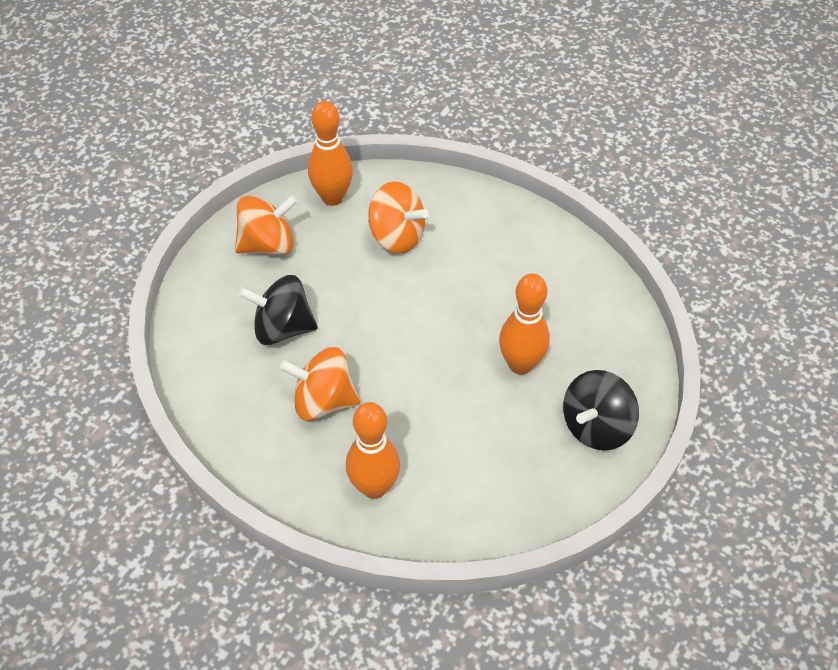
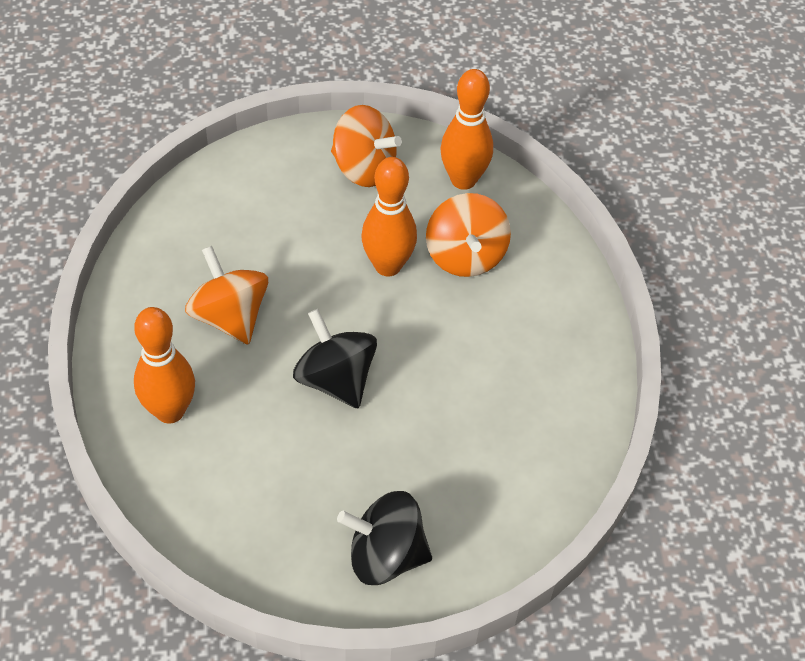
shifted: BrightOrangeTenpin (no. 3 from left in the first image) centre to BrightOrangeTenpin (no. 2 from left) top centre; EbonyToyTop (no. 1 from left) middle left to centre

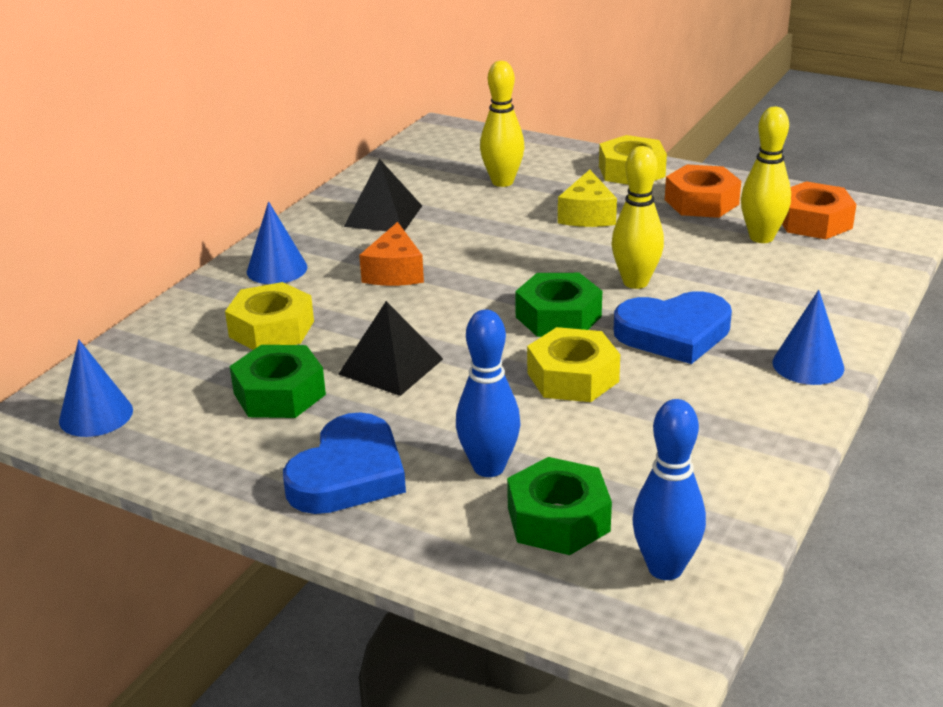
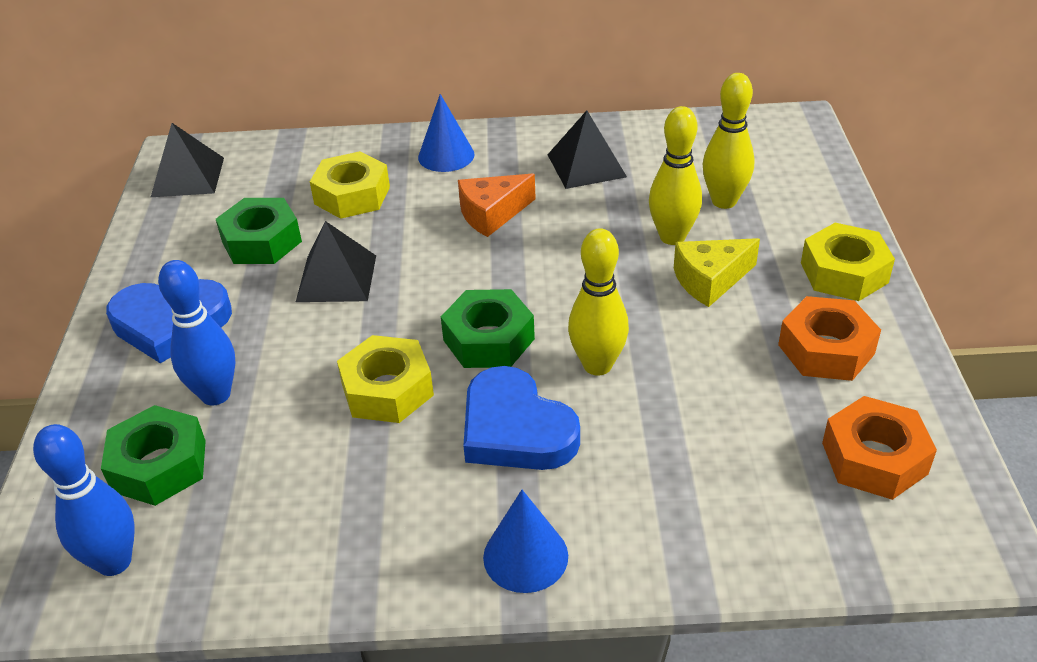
shifted: BrightYellowTenpin (no. 3 from left in the first image) top right to BrightYellowTenpin (no. 2 from left) top centre
swapped: RoyalBlueConeShape (no. 1 from left) middle left to EbonyPyramid (no. 1 from left) top left

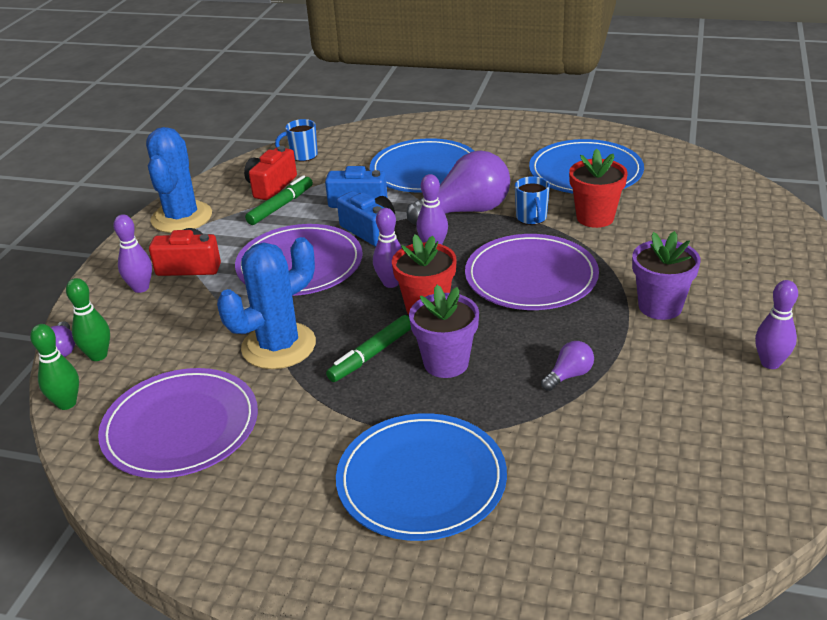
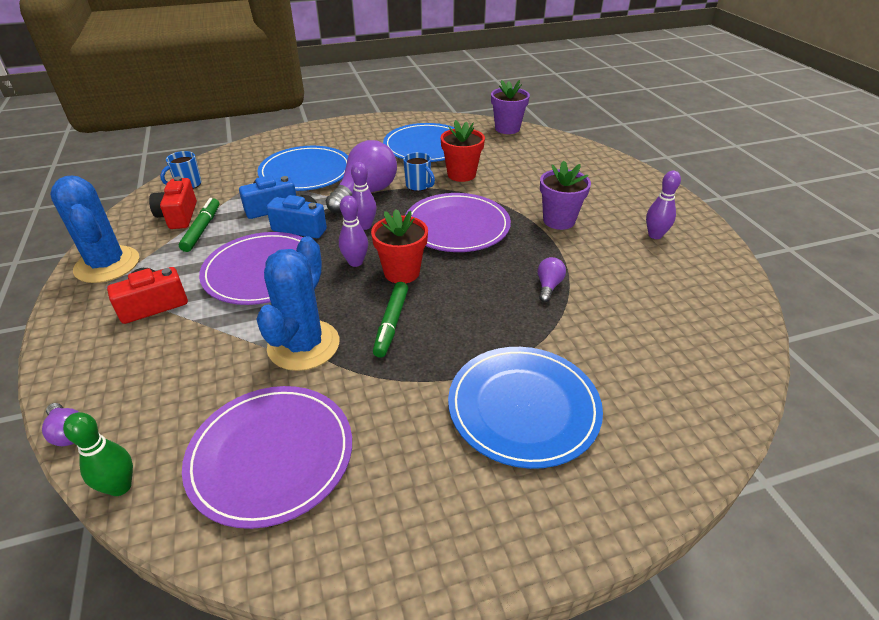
gone: VioletTenpin (no. 1 from left) middle left; EmeraldTenpin (no. 2 from left) middle left
shifted: VioletPottedPlant (no. 1 from left) centre to top centre

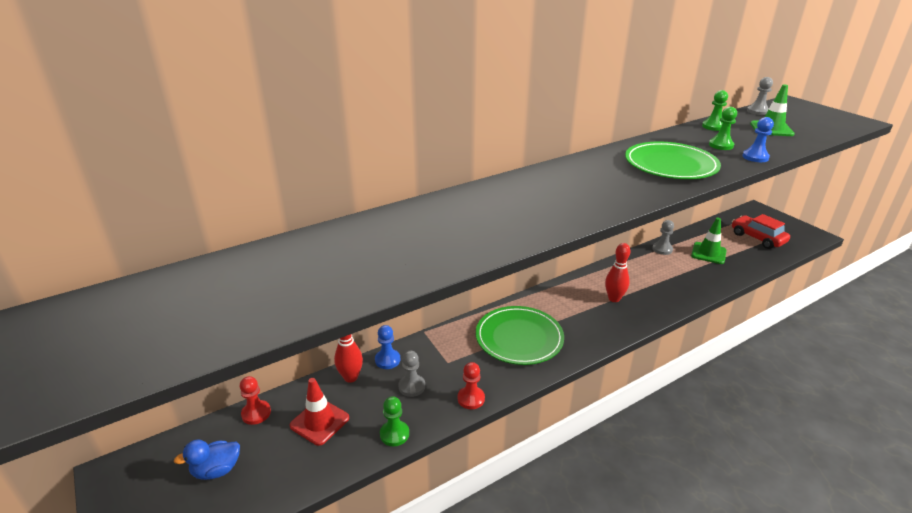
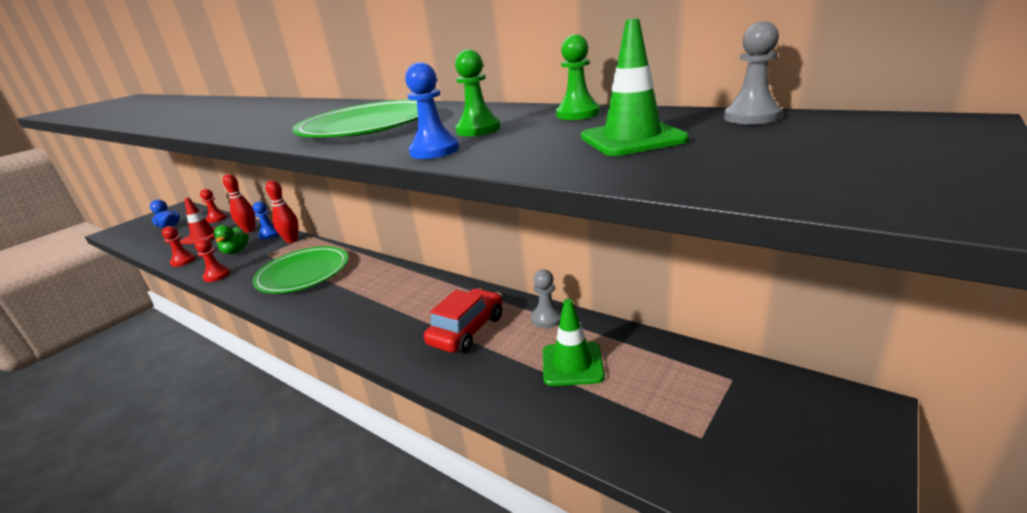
shifted: CrimsonAutomobile middle right to centre; CrimsonTenpin (no. 2 from left) middle right to middle left
swapped: GrayPawn (no. 1 from left) bottom centre to EmeraldRubberDuck middle left
repainted: EmeraldPawn (no. 1 from left) bottom centre to CrimsonPawn (no. 1 from left) middle left

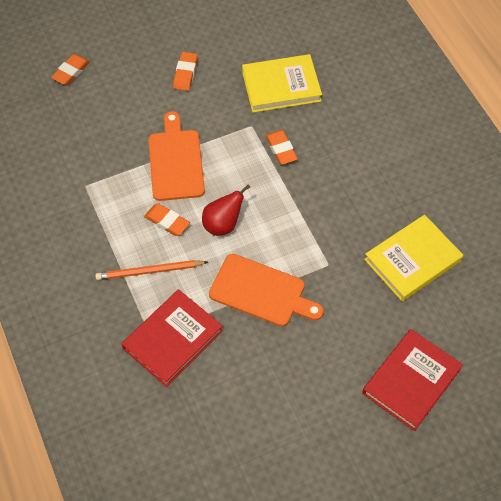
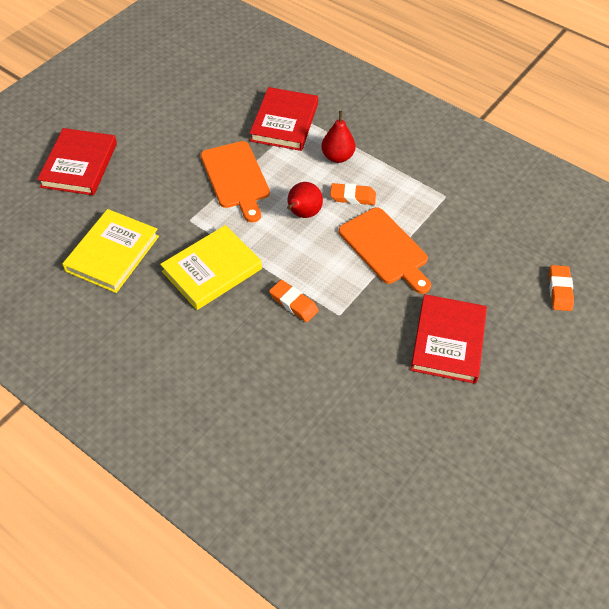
shifted: BrightYellowHardback (no. 1 from left in the first image) top centre to BrightYellowHardback (no. 2 from left) centre
swapped: BrightOrangeGumEraser (no. 3 from left) top centre to CrimsonHardback (no. 3 from left) middle right; BrightOrangeWoodenPencil middle left to CrimsonPear (no. 2 from left) top centre
rotated: BrightOrangeChoppingBoard (no. 2 from left in the first image) centre = top centre 105 degrees counterclockwise

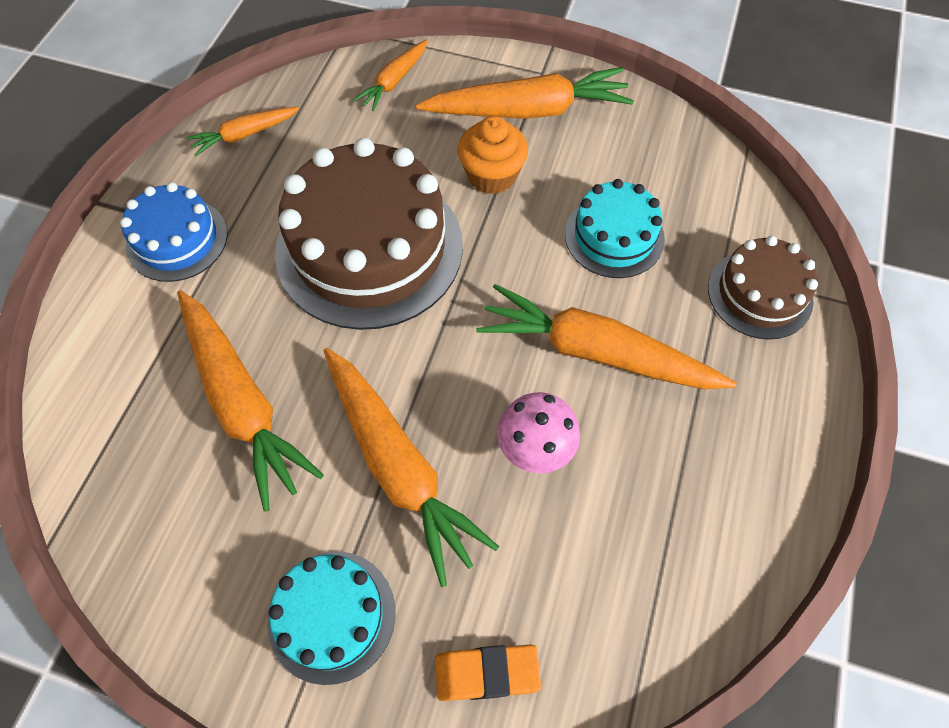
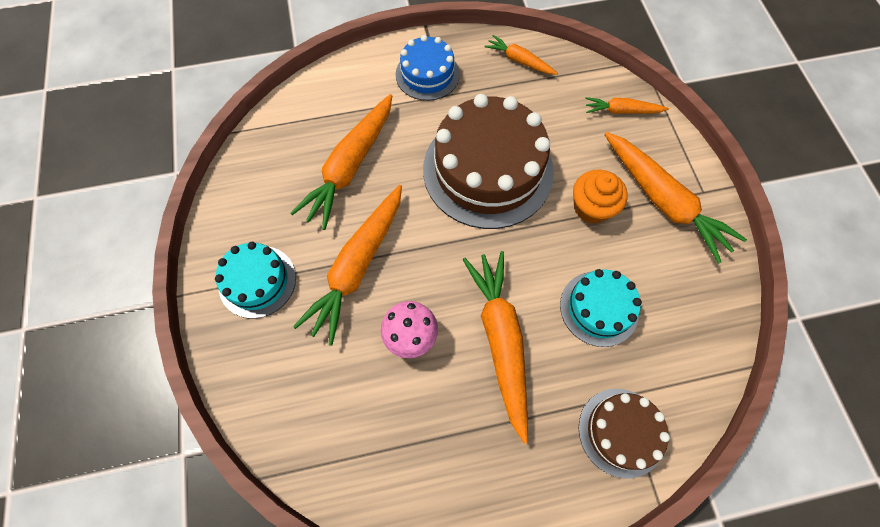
gone: BrightOrangeGumEraser bottom centre

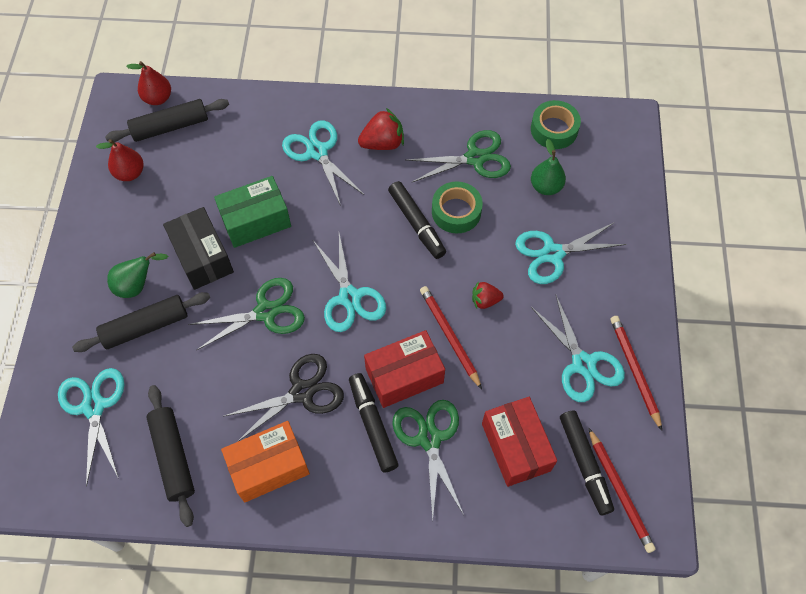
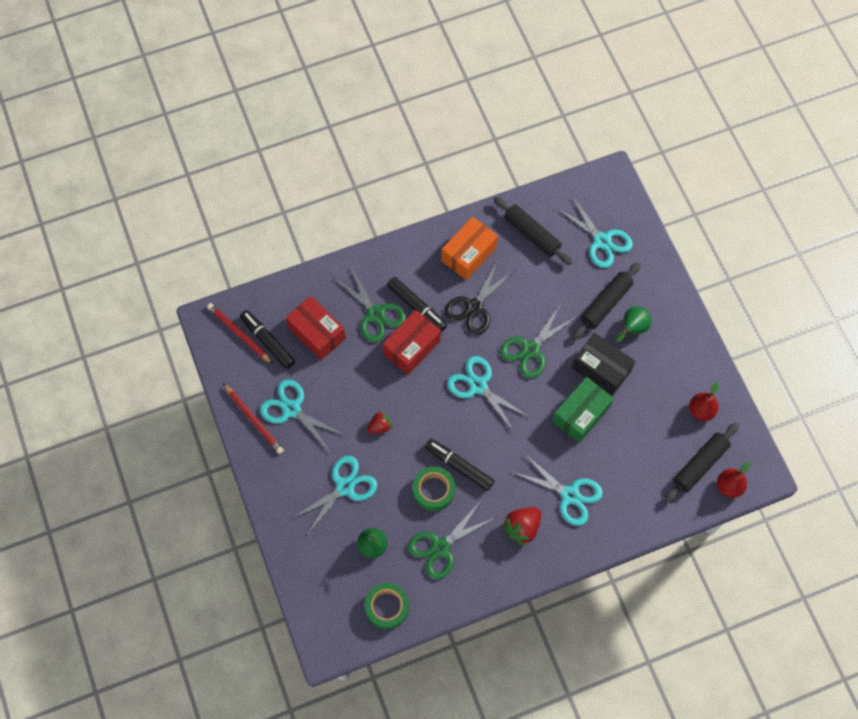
gone: CrimsonWoodenPencil (no. 1 from left) centre

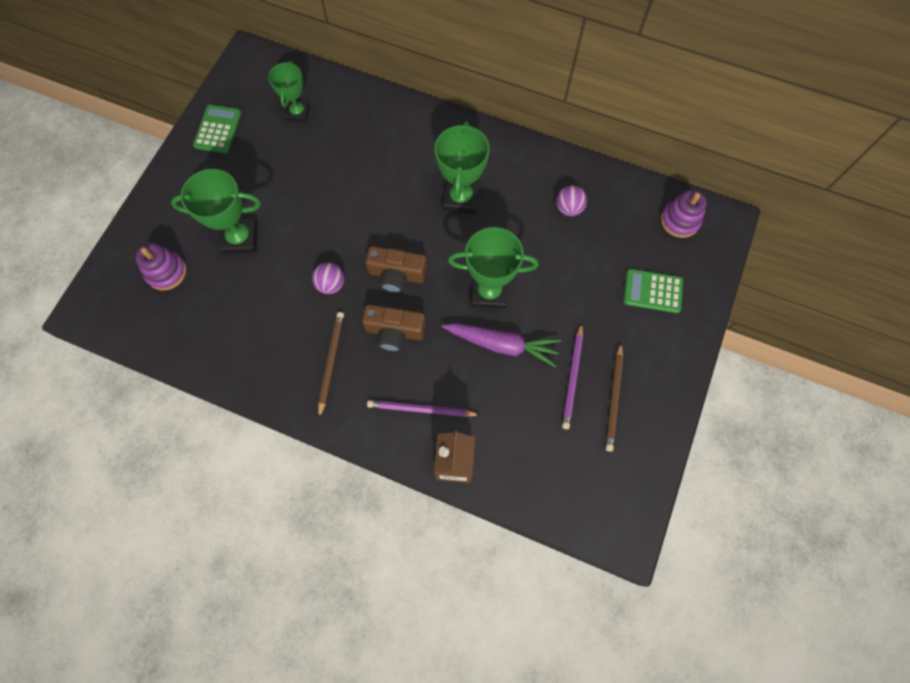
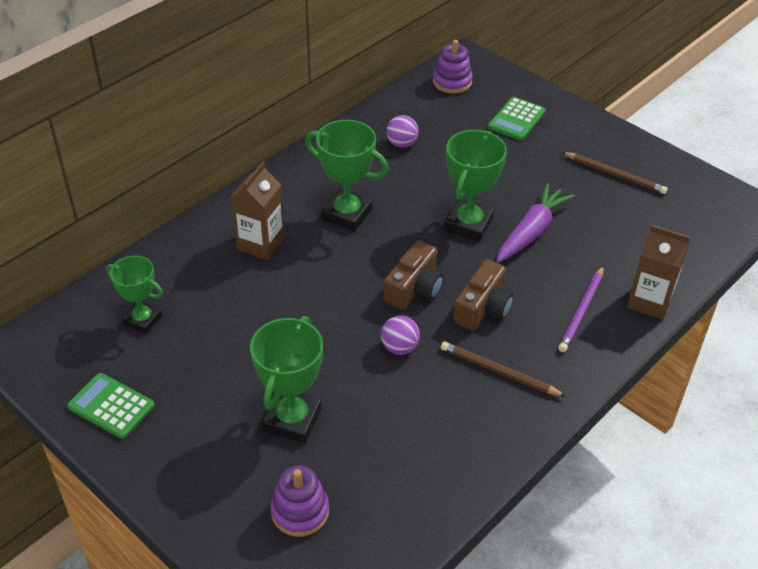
gone: VioletWoodenPencil (no. 2 from left) centre
new: BrownMilkCarton (no. 1 from left) centre

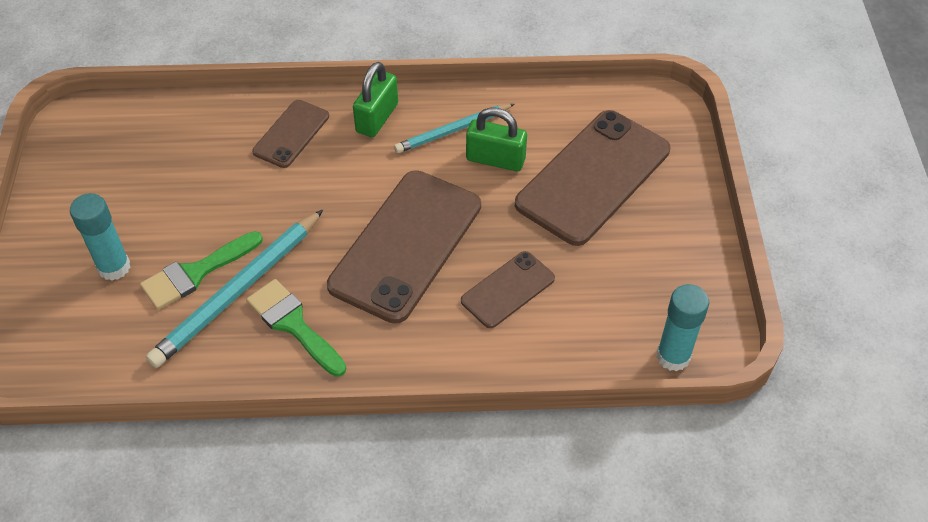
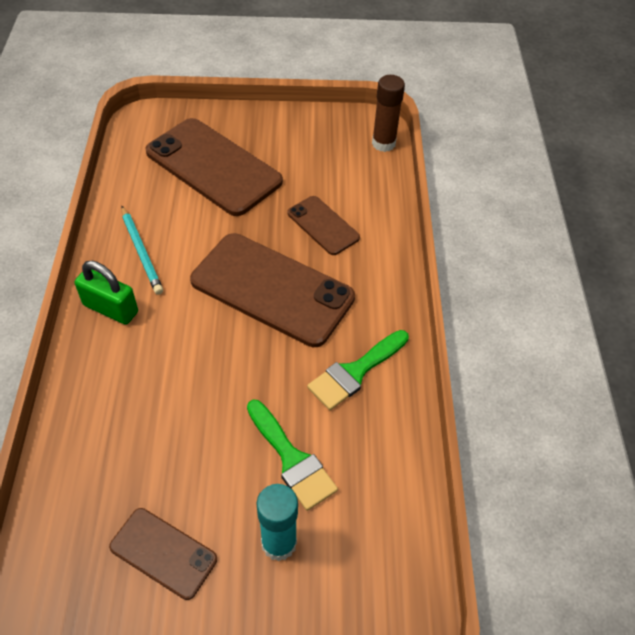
gone: EmeraldLock (no. 2 from left) top centre; TealWoodenPencil (no. 1 from left) middle left
shifted: BrownSmartphone (no. 1 from left) top left to bottom left
repainted: TealStickOfGlue (no. 2 from left) middle right to BrownStickOfGlue top centre

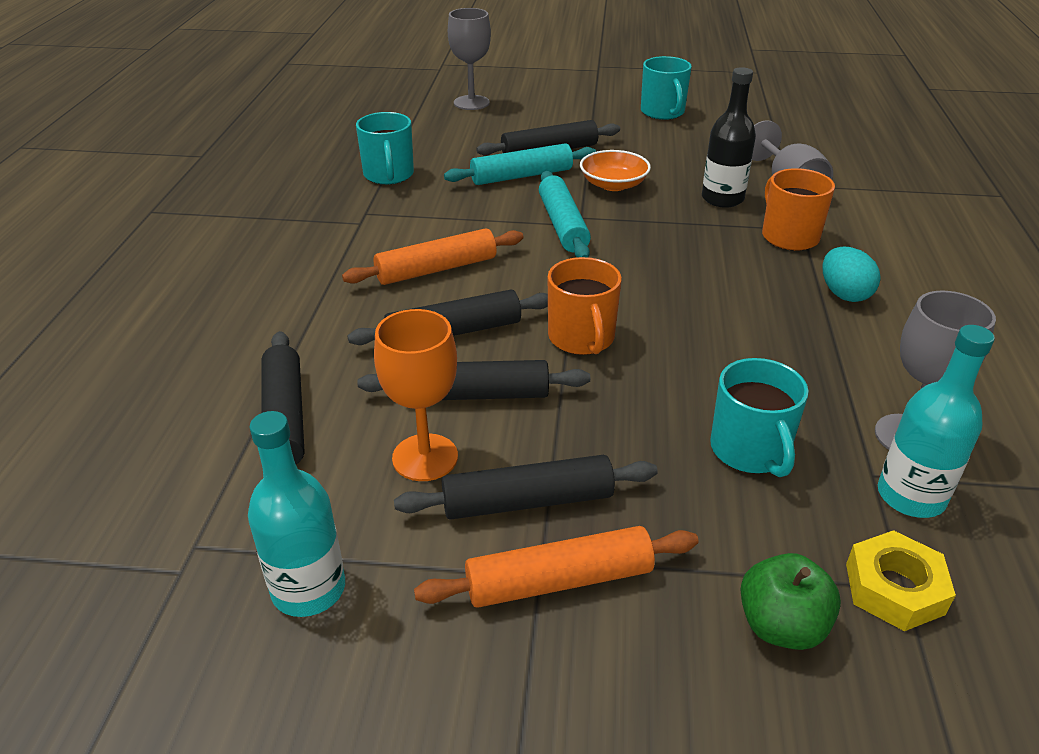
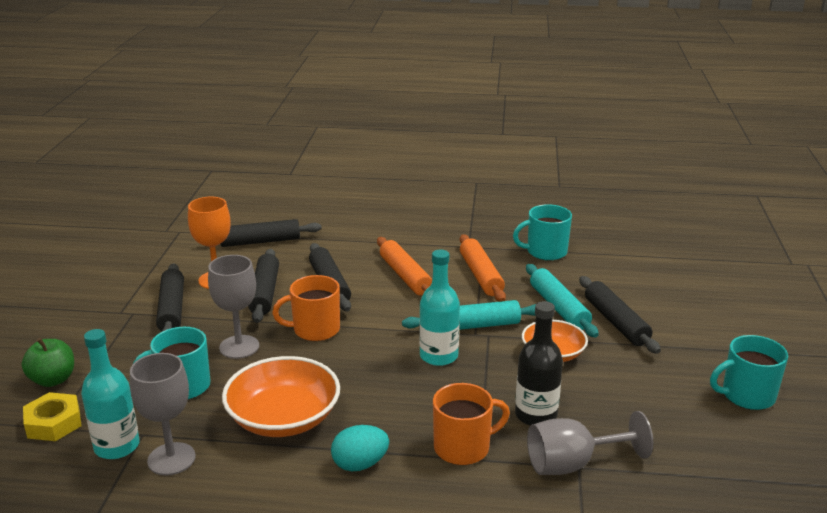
new: BrightOrangeBowl (no. 1 from left) bottom centre
shifted: GrayGoblet (no. 1 from left in the first image) top centre to GrayGoblet (no. 2 from left) middle left; TealBottle (no. 1 from left in the first image) bottom left to TealBottle (no. 2 from left) centre; BrightOrangePastryRoller (no. 2 from left) bottom centre to centre

